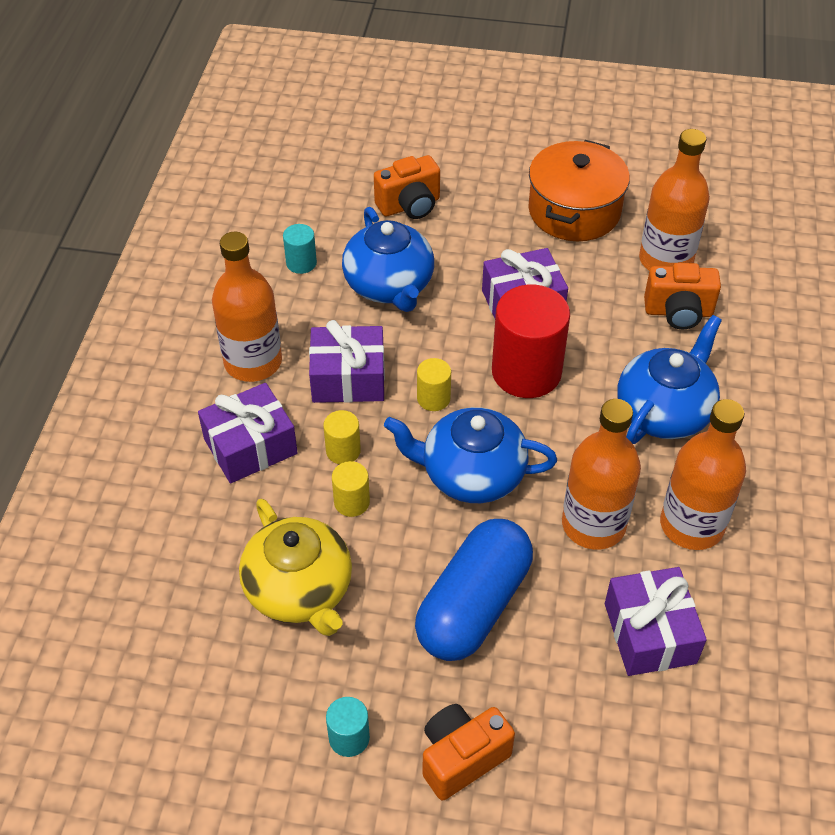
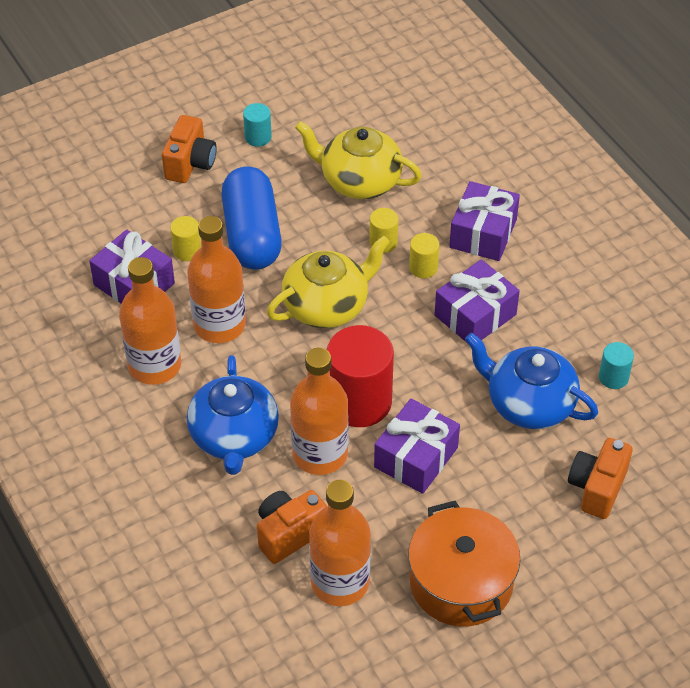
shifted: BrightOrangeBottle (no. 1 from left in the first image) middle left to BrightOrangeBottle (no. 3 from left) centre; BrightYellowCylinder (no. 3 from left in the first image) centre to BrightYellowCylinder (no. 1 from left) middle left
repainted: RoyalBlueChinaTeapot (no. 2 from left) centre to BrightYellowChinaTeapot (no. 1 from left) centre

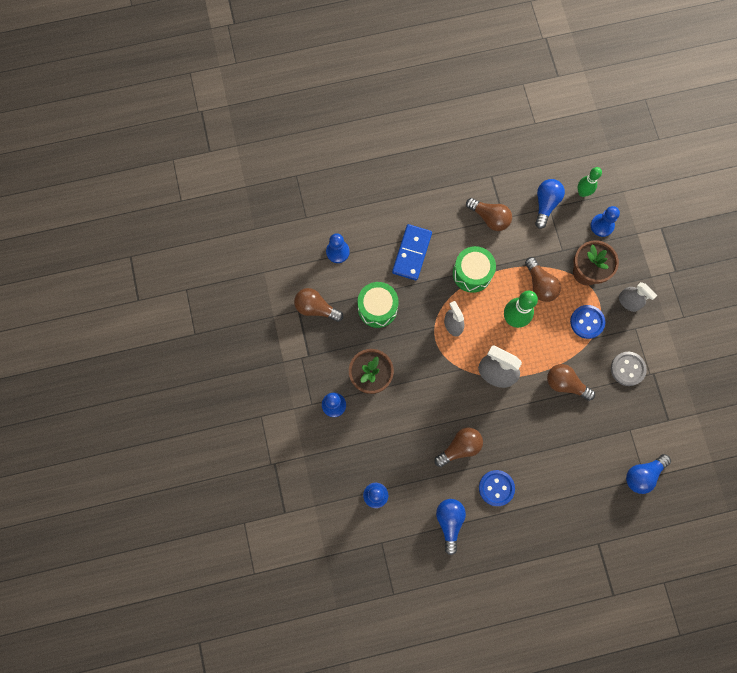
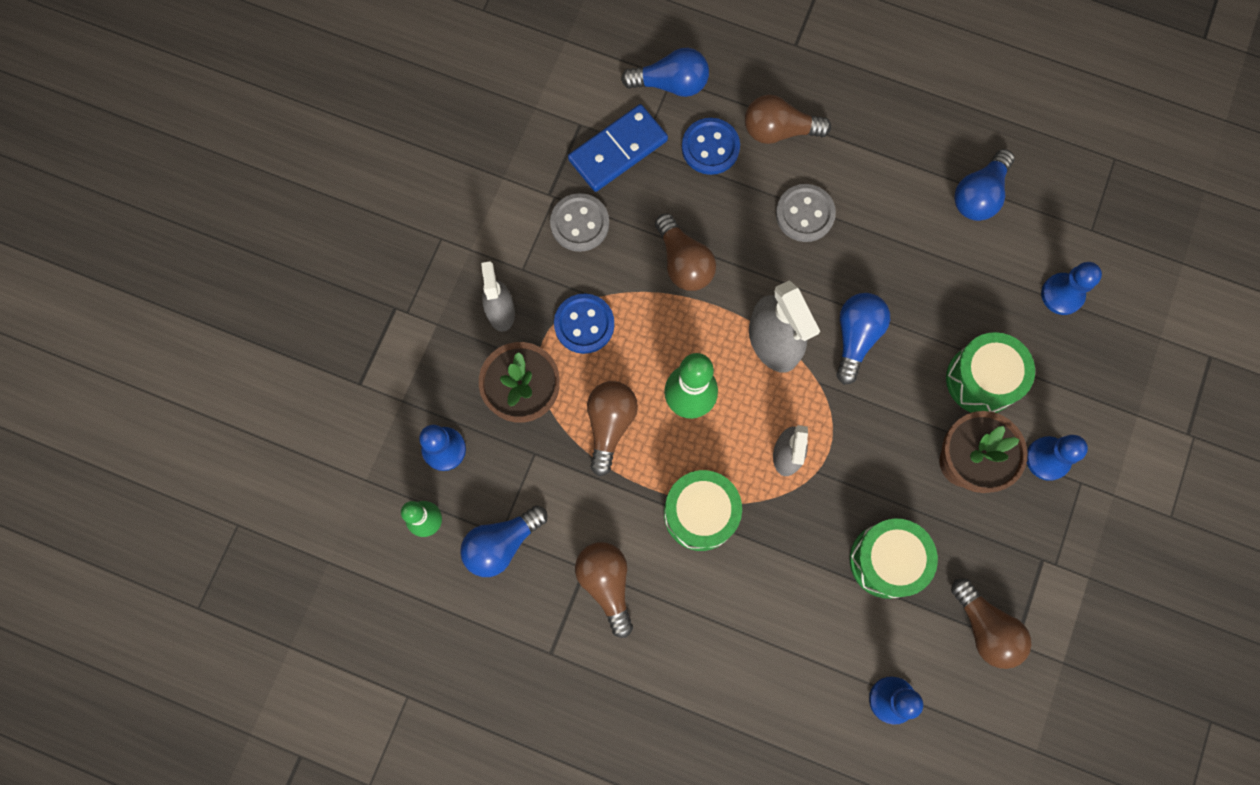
new: GrayShirtButton (no. 2 from left) top centre; RoyalBlueLightbulb (no. 3 from left) middle right; EmeraldSnareDrum (no. 3 from left) middle right
shifted: RoyalBlueDomino centre to top centre; BrownLightbulb (no. 2 from left in the first image) centre to BrownLightbulb (no. 4 from left) top centre; RoyalBlueShirtButton (no. 1 from left in the first image) bottom right to RoyalBlueShirtButton (no. 2 from left) top centre

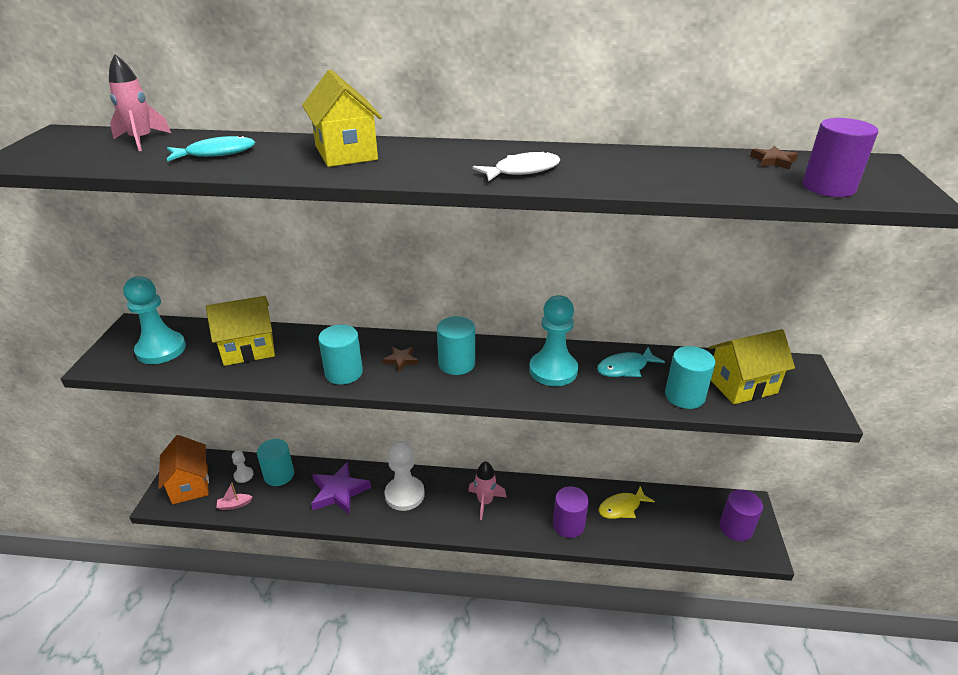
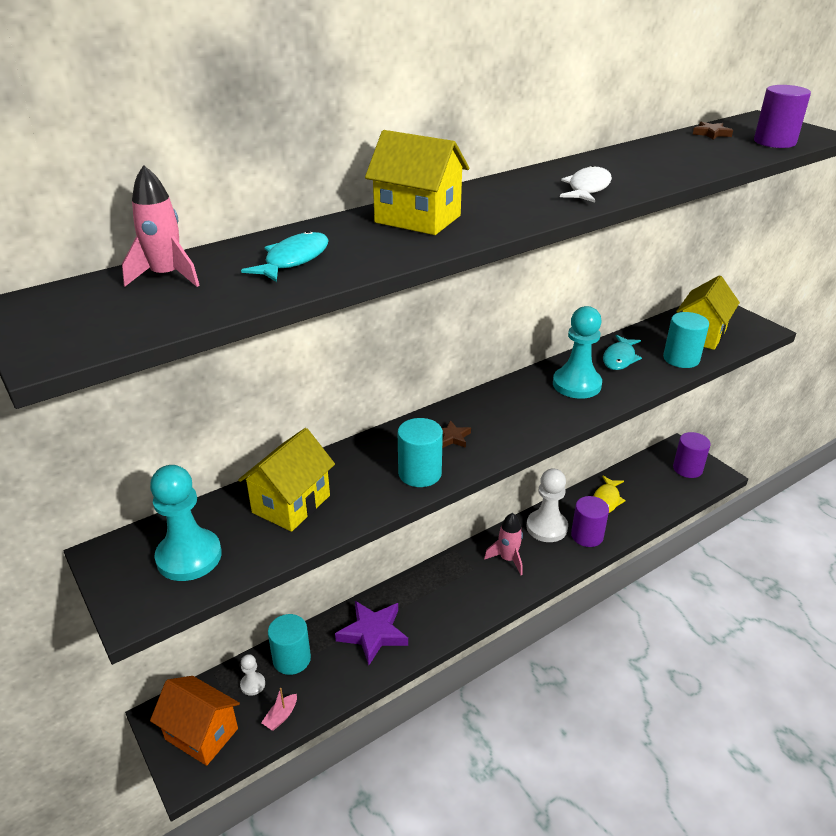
gone: TealCylinder (no. 3 from left) centre
shifted: SnowWhitePawn (no. 2 from left) bottom centre to centre

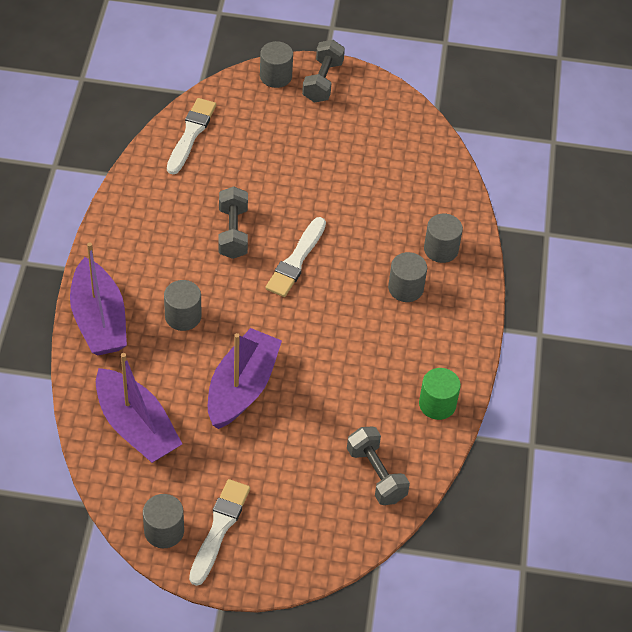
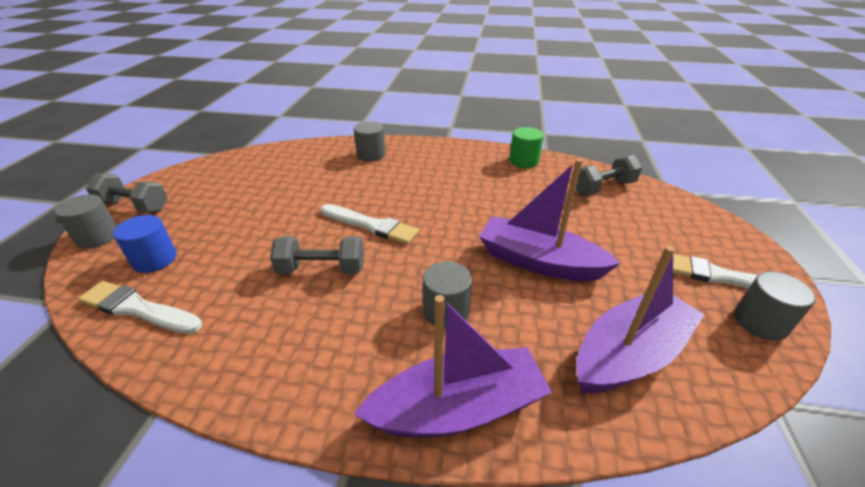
gone: GrayCylinder (no. 4 from left) centre
new: RoyalBlueCylinder middle left

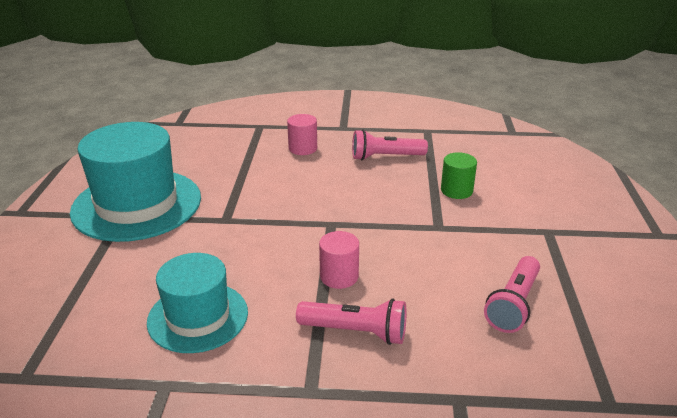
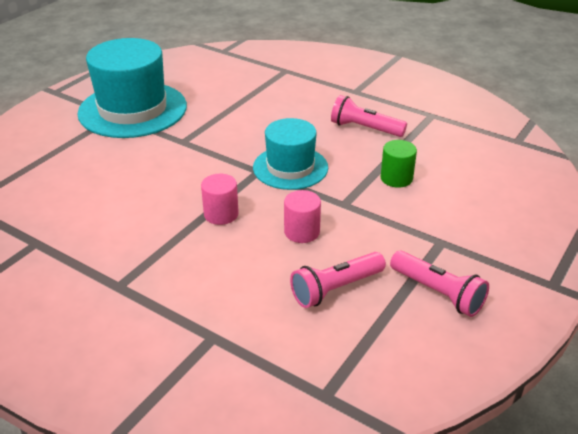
shifted: RosePinkCylinder (no. 1 from left in the first image) top centre to RosePinkCylinder (no. 2 from left) centre; TealHat (no. 2 from left) bottom left to centre; RosePinkPocketTorch (no. 1 from left in the first image) bottom centre to RosePinkPocketTorch (no. 3 from left) middle right

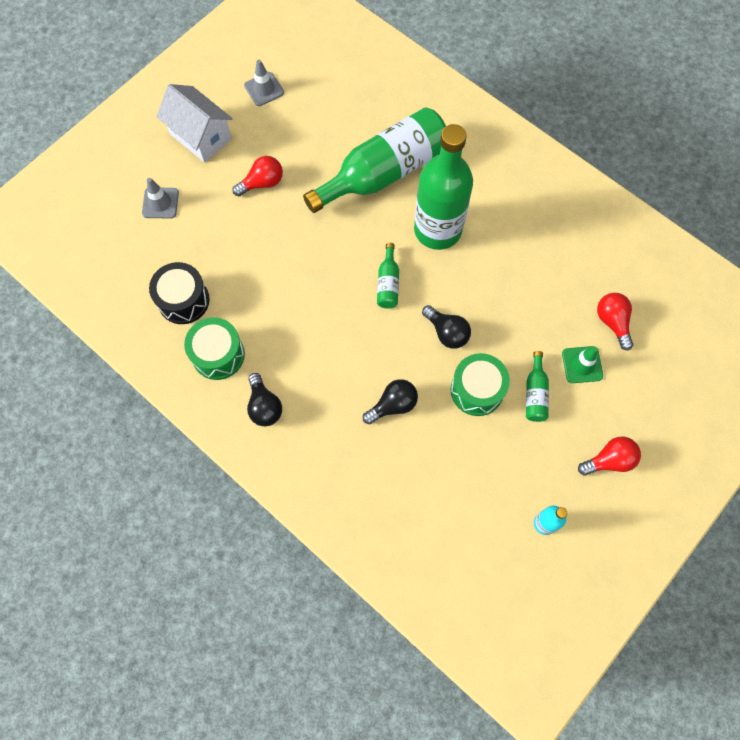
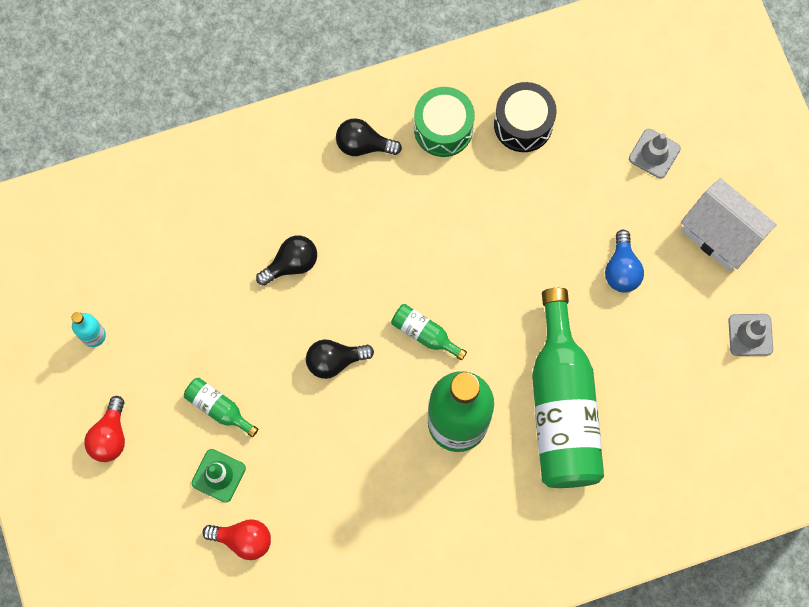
gone: EmeraldSnareDrum (no. 2 from left) centre
repainted: CrimsonLightbulb (no. 1 from left) top centre to RoyalBlueLightbulb middle right
rotated: SnowWhiteToyHouse top left = middle right 60 degrees clockwise; EbonyLightbulb (no. 2 from left in the first image) centre = centre 120 degrees counterclockwise

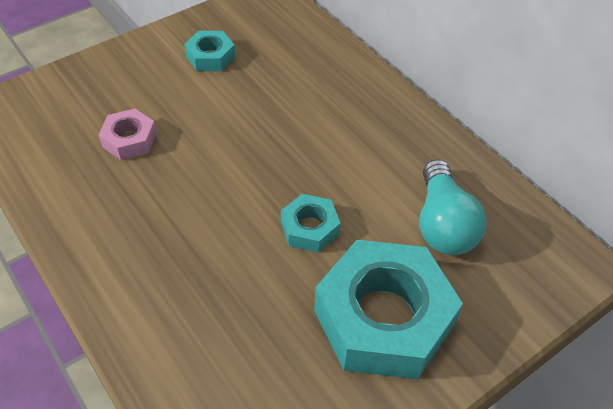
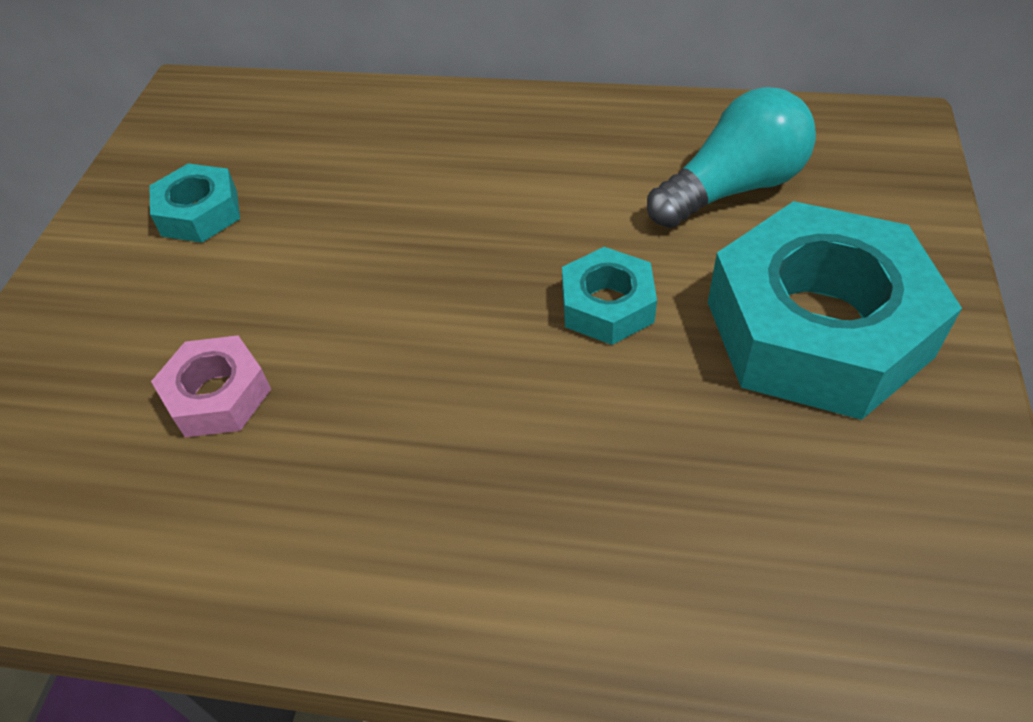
rotated: TealLightbulb middle right = top right 75 degrees counterclockwise

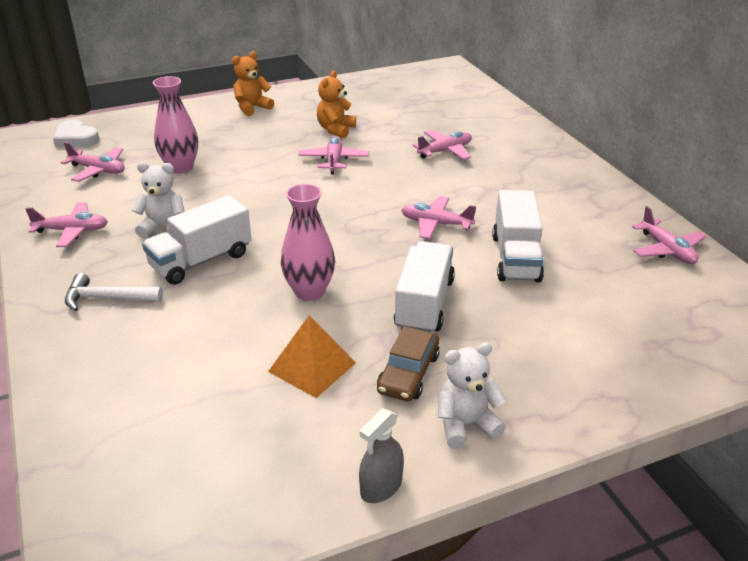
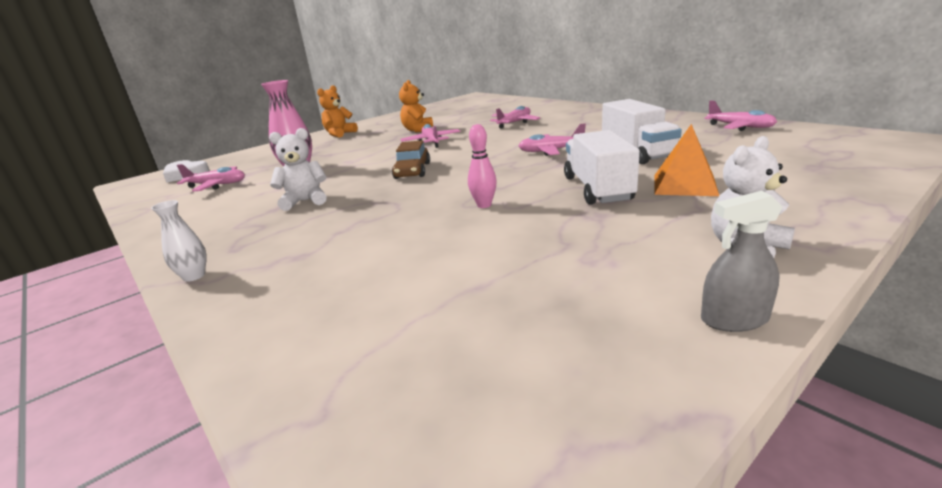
gone: SnowWhiteLorry (no. 1 from left) middle left; RosePinkToyPlane (no. 1 from left) middle left; SnowWhiteHammer middle left
new: SnowWhiteVase middle left
shifted: BrightOrangePyramid centre to top right; BrownAutomobile centre to top centre
swapped: RosePinkVase (no. 2 from left) centre to RosePinkTenpin centre
rotated: GraySprayCleaner bottom centre = middle right 60 degrees clockwise

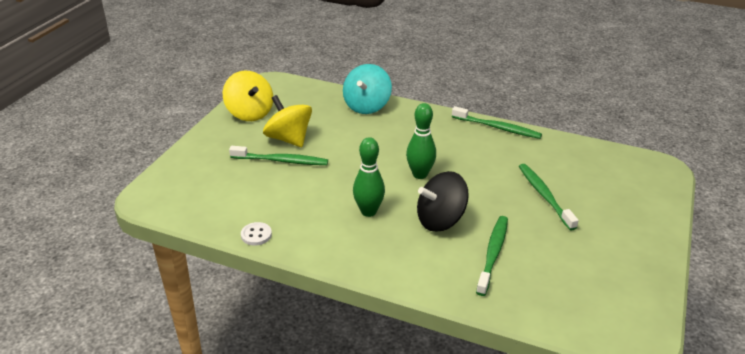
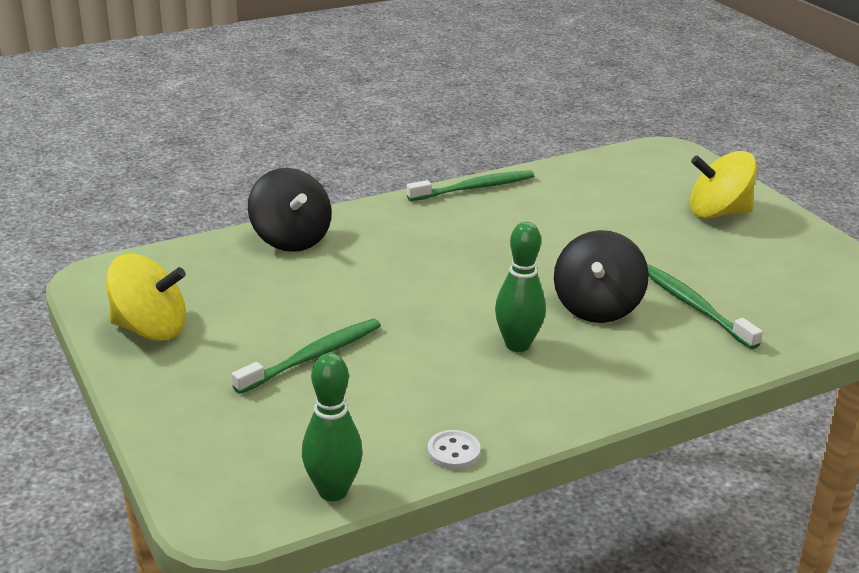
gone: EmeraldToothBrush (no. 4 from left) middle right
shifted: BrightYellowToyTop (no. 2 from left) centre to top right; EmeraldTenpin (no. 2 from left in the first image) centre to EmeraldTenpin (no. 1 from left) bottom centre
repainted: TealToyTop top centre to EbonyToyTop (no. 1 from left) centre

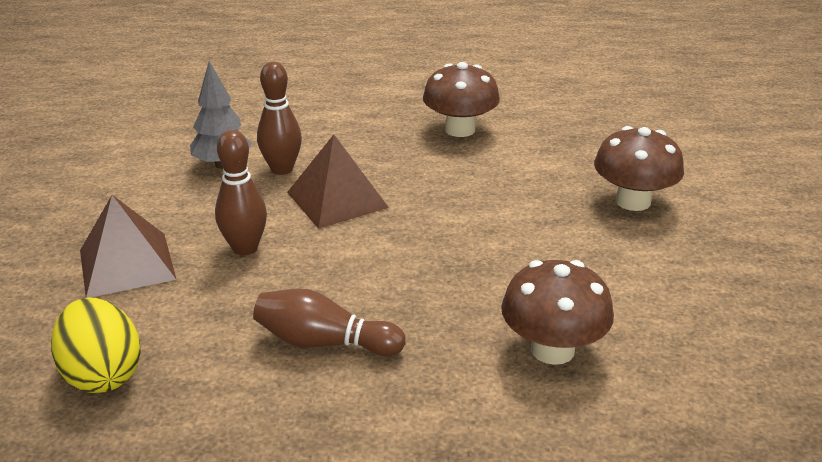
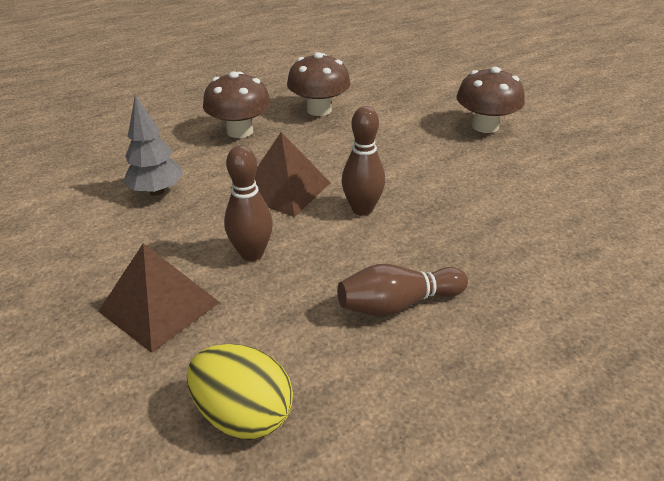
shifted: BrownTenpin (no. 2 from left) top centre to centre; BrownToadstool (no. 2 from left in the first image) bottom right to BrownToadstool (no. 1 from left) top centre

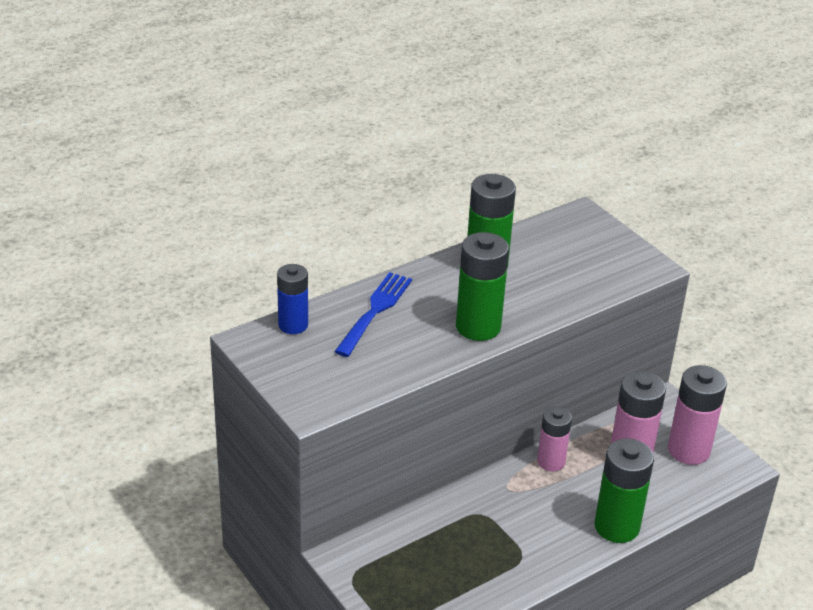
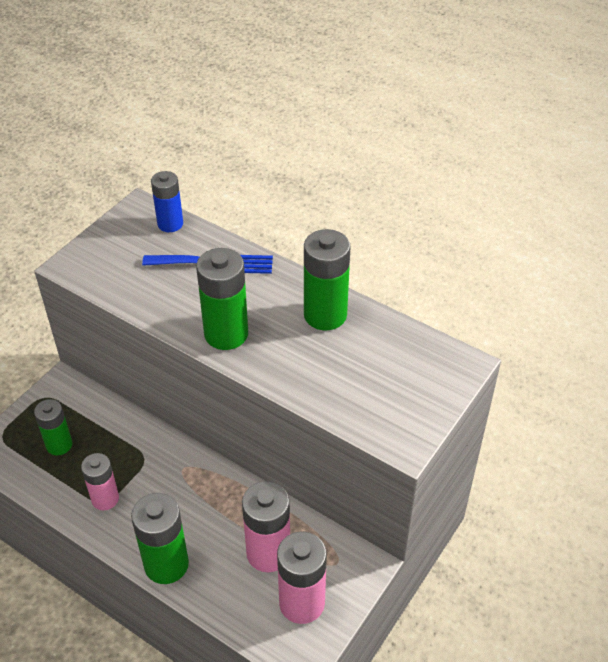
new: EmeraldAaBattery (no. 1 from left) middle left
shifted: RosePinkAaBattery (no. 1 from left) bottom right to bottom left

